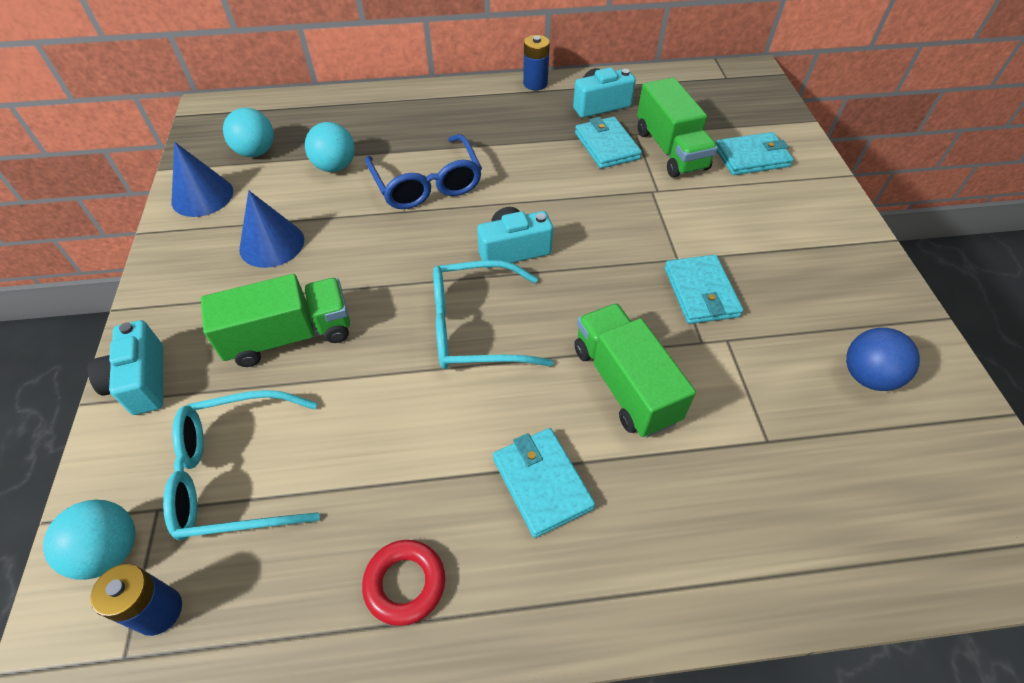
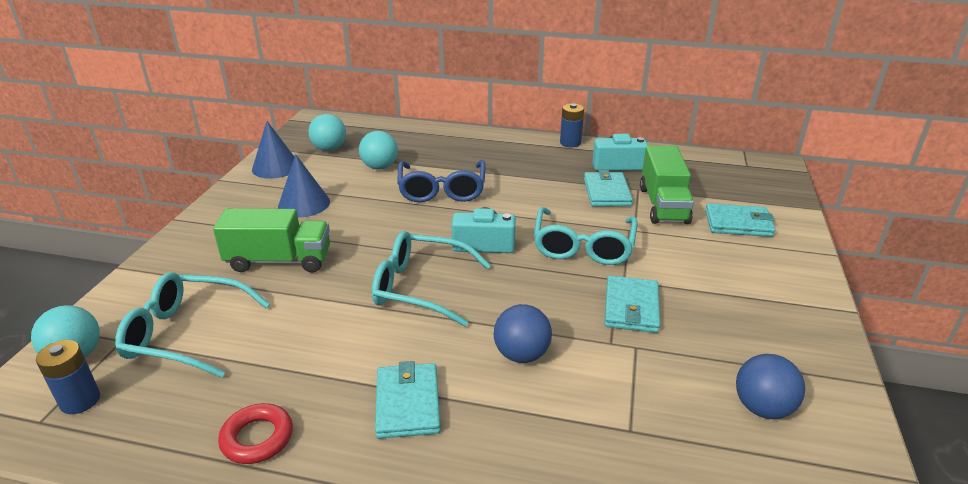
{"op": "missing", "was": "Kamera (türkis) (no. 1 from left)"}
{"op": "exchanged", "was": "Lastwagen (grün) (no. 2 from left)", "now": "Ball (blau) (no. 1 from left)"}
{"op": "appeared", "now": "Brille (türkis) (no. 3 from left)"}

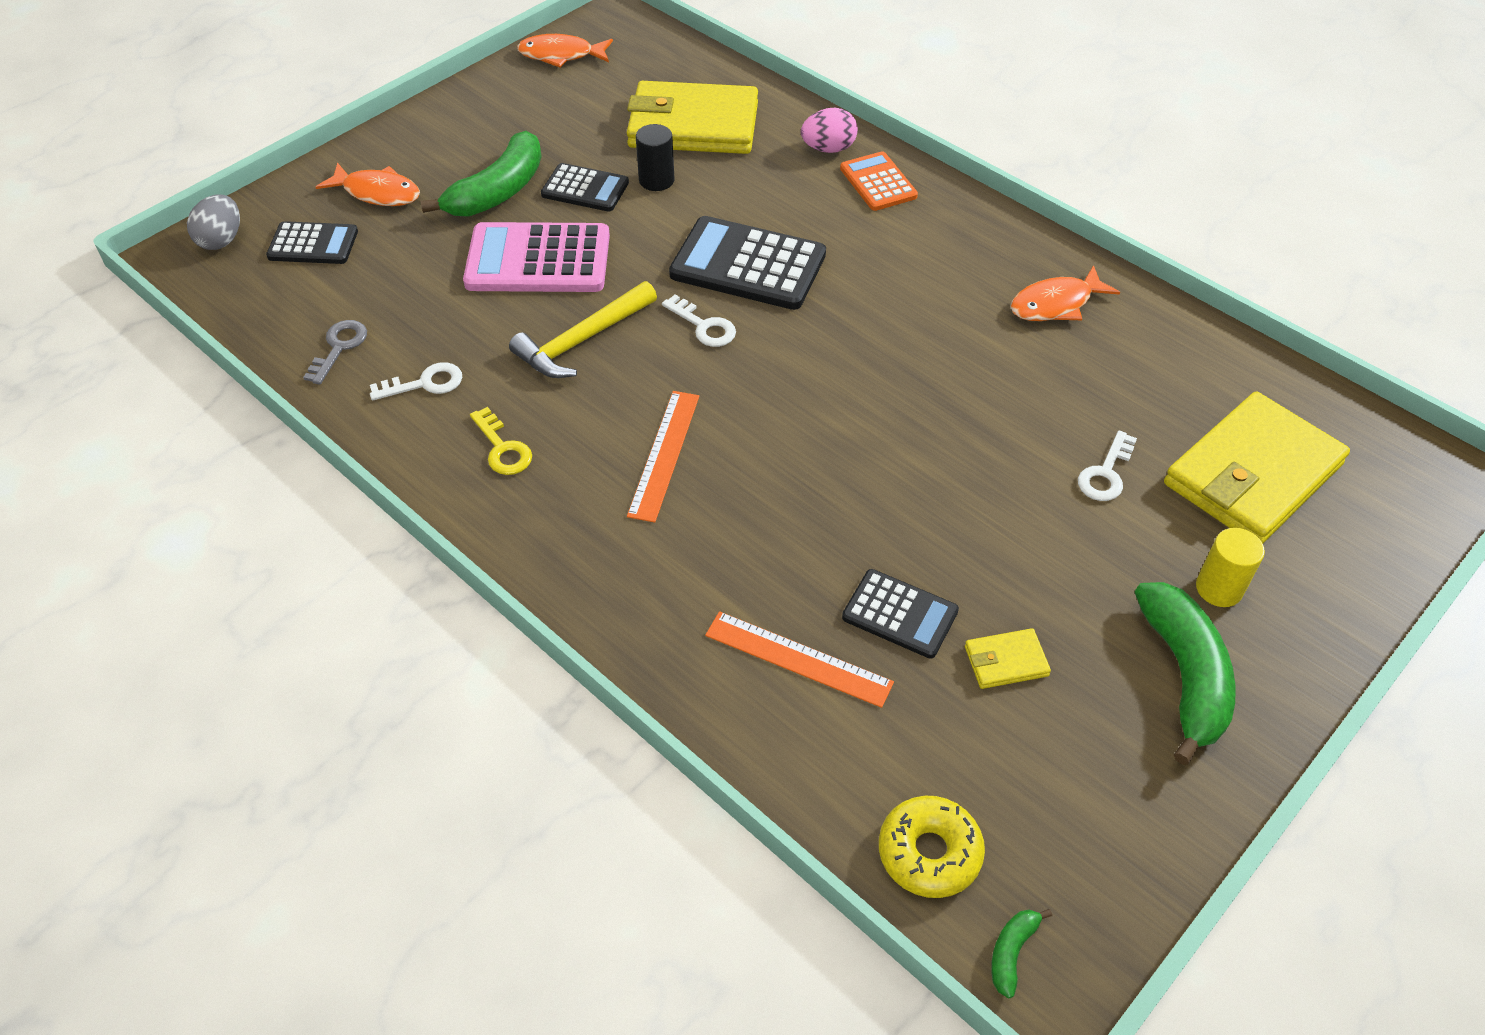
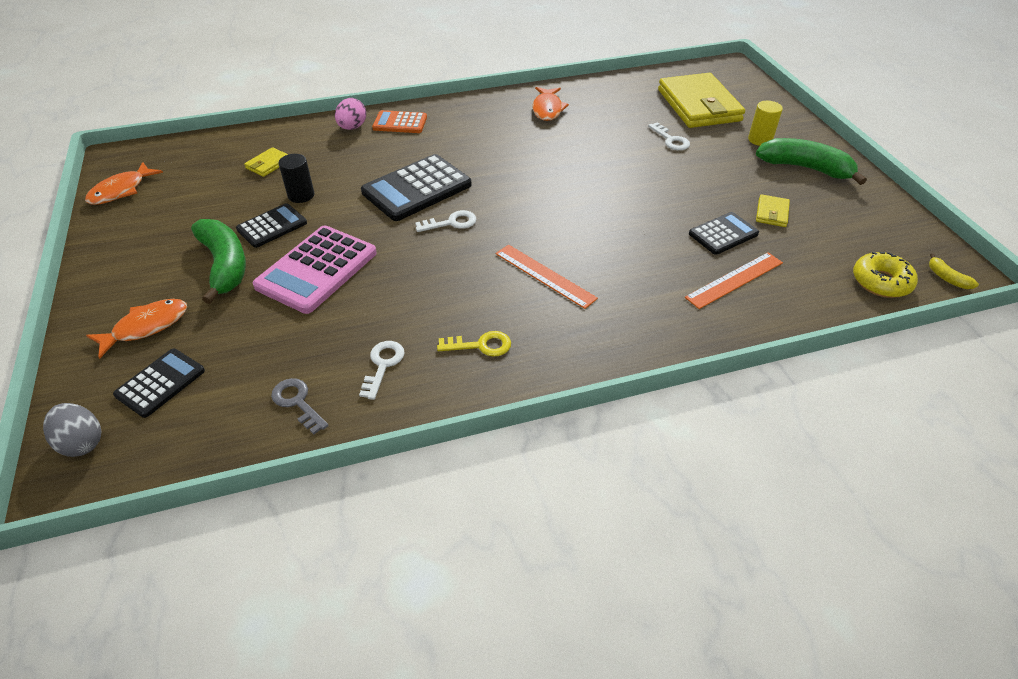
{"op": "missing", "was": "Hammer (gelb)"}
{"op": "size", "was": "Geldbörse (gelb) (no. 1 from left)", "ratio": 0.42}
{"op": "colour", "was": "Banane (grün) (no. 2 from left)", "now": "Banane (gelb)"}

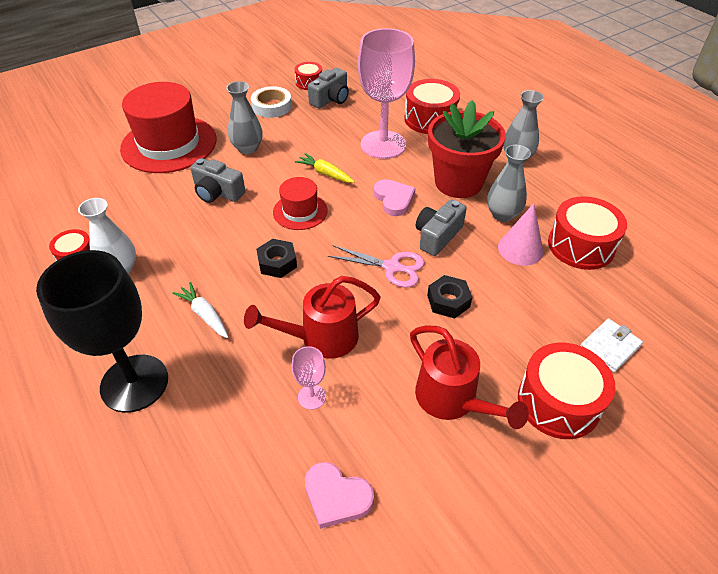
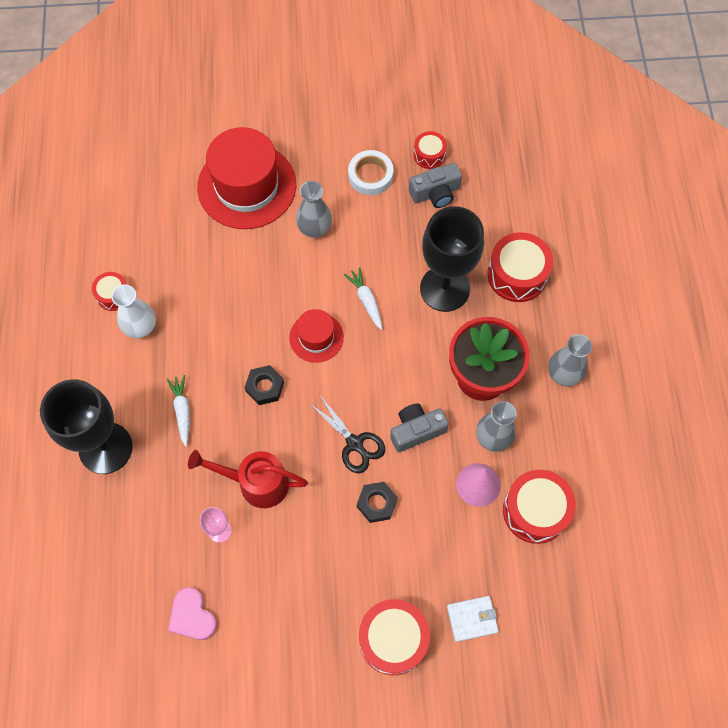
{"op": "missing", "was": "Kamera (grau) (no. 1 from left)"}
{"op": "colour", "was": "Karotte (gelb)", "now": "Karotte (weiß) (no. 2 from left)"}
{"op": "colour", "was": "Schere (rosa)", "now": "Schere (schwarz)"}
{"op": "colour", "was": "Kelch (rosa) (no. 2 from left)", "now": "Kelch (schwarz) (no. 2 from left)"}
{"op": "missing", "was": "Herz (rosa) (no. 2 from left)"}
{"op": "missing", "was": "Gießkanne (rot) (no. 2 from left)"}

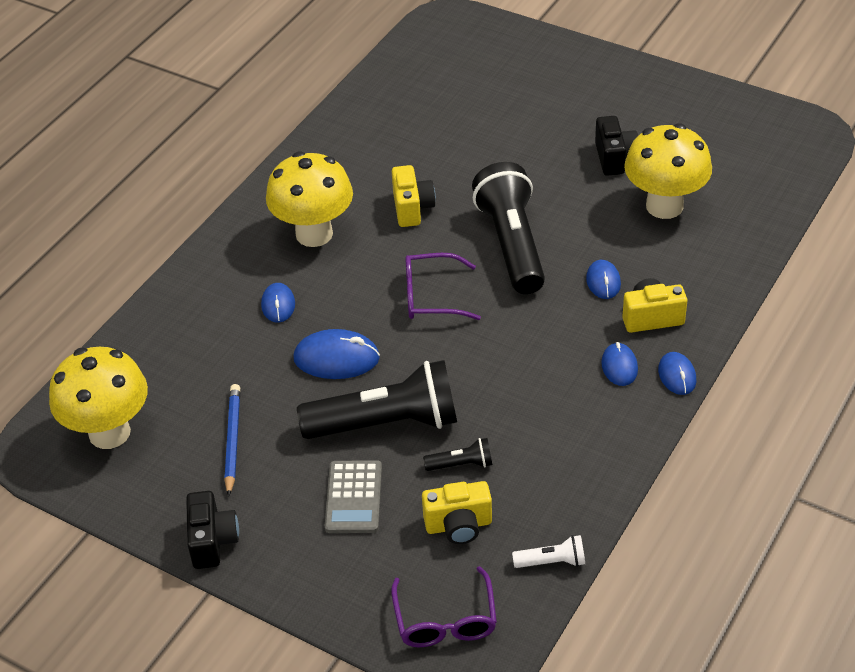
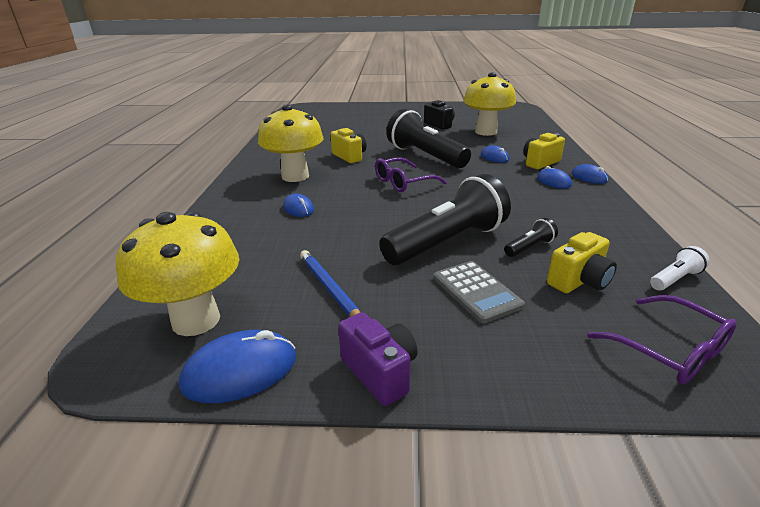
{"op": "colour", "was": "Kamera (schwarz) (no. 1 from left)", "now": "Kamera (lila)"}
{"op": "relocated", "was": "Computermaus (blau) (no. 2 from left in the first image)", "now": "Computermaus (blau) (no. 1 from left)"}

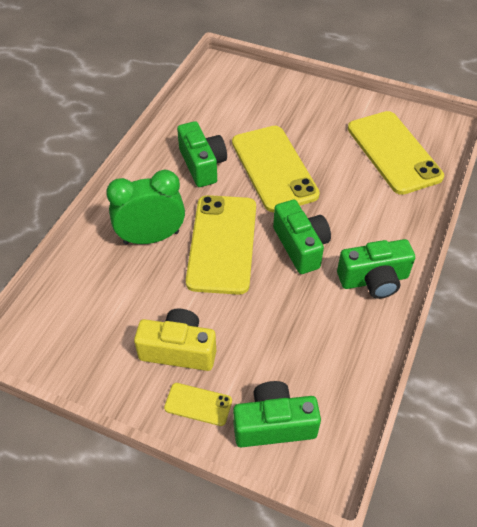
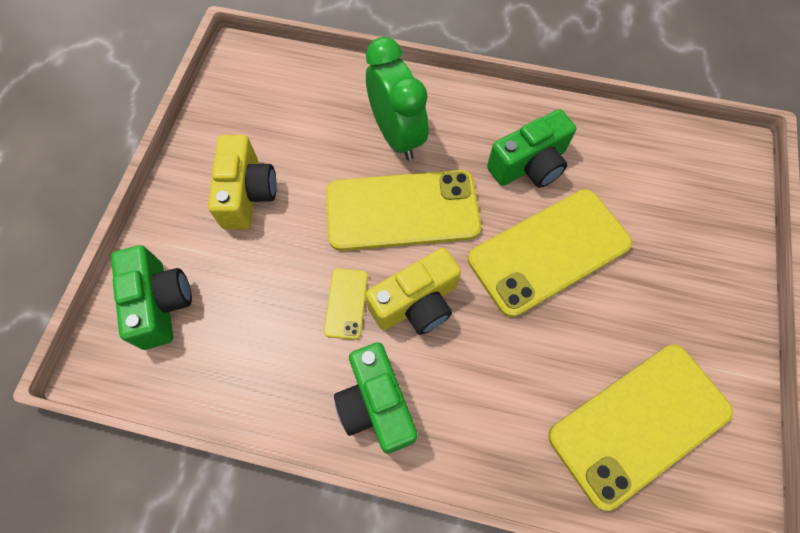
{"op": "relocated", "was": "Handy (gelb) (no. 1 from left)"}
{"op": "colour", "was": "Kamera (grün) (no. 3 from left)", "now": "Kamera (gelb) (no. 2 from left)"}

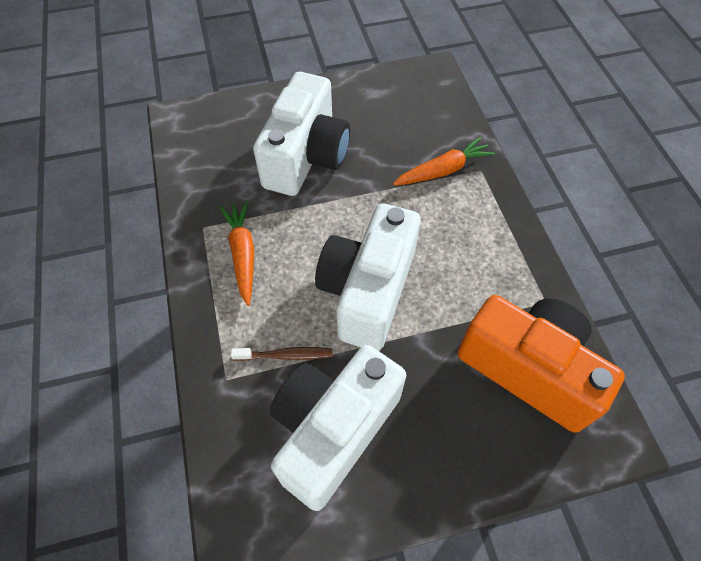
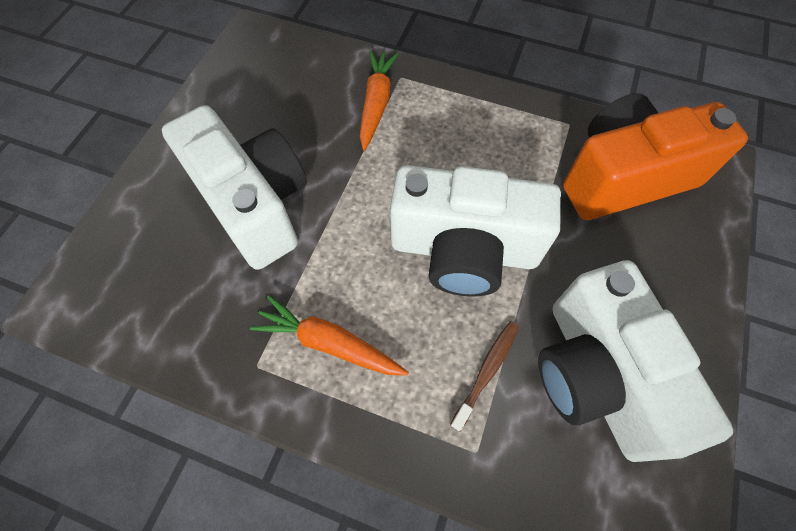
{"op": "spun", "was": "Kamera (weiß) (no. 3 from left in the first image)", "clockwise": -45}

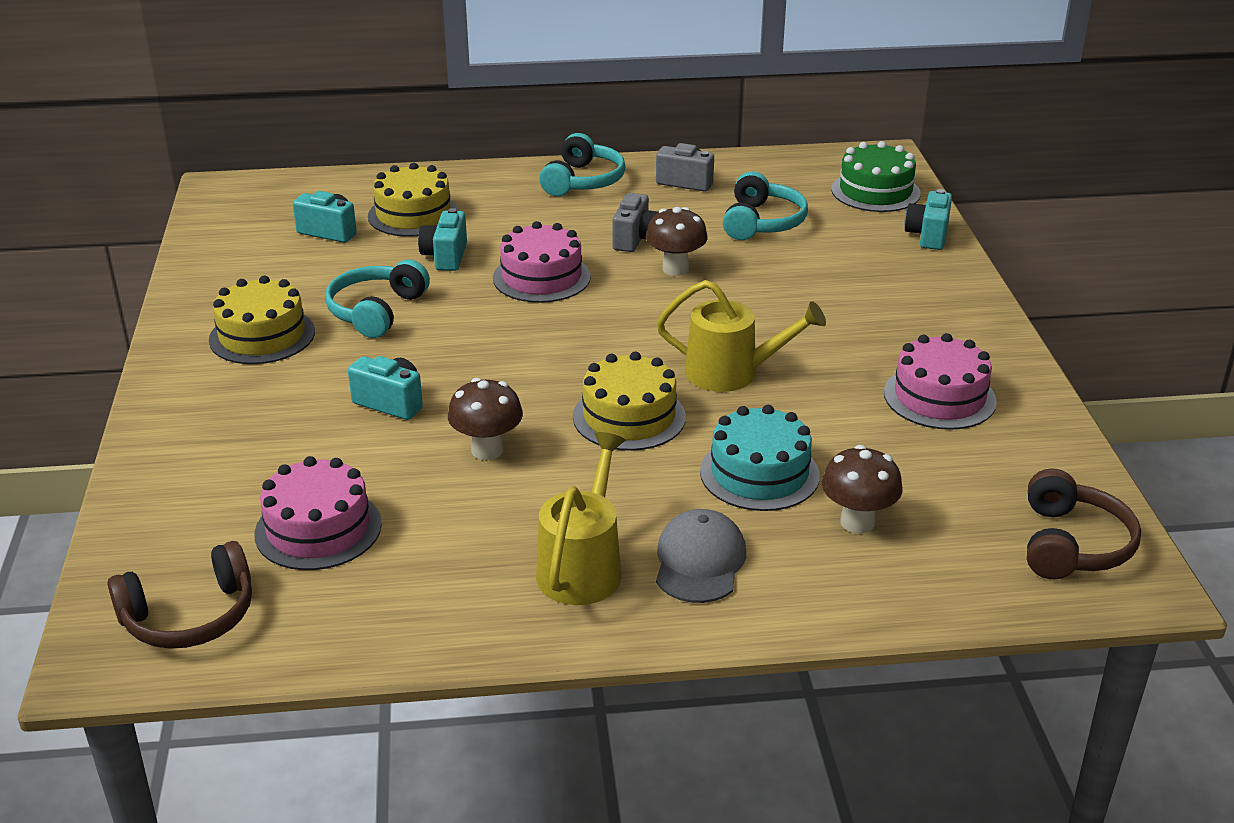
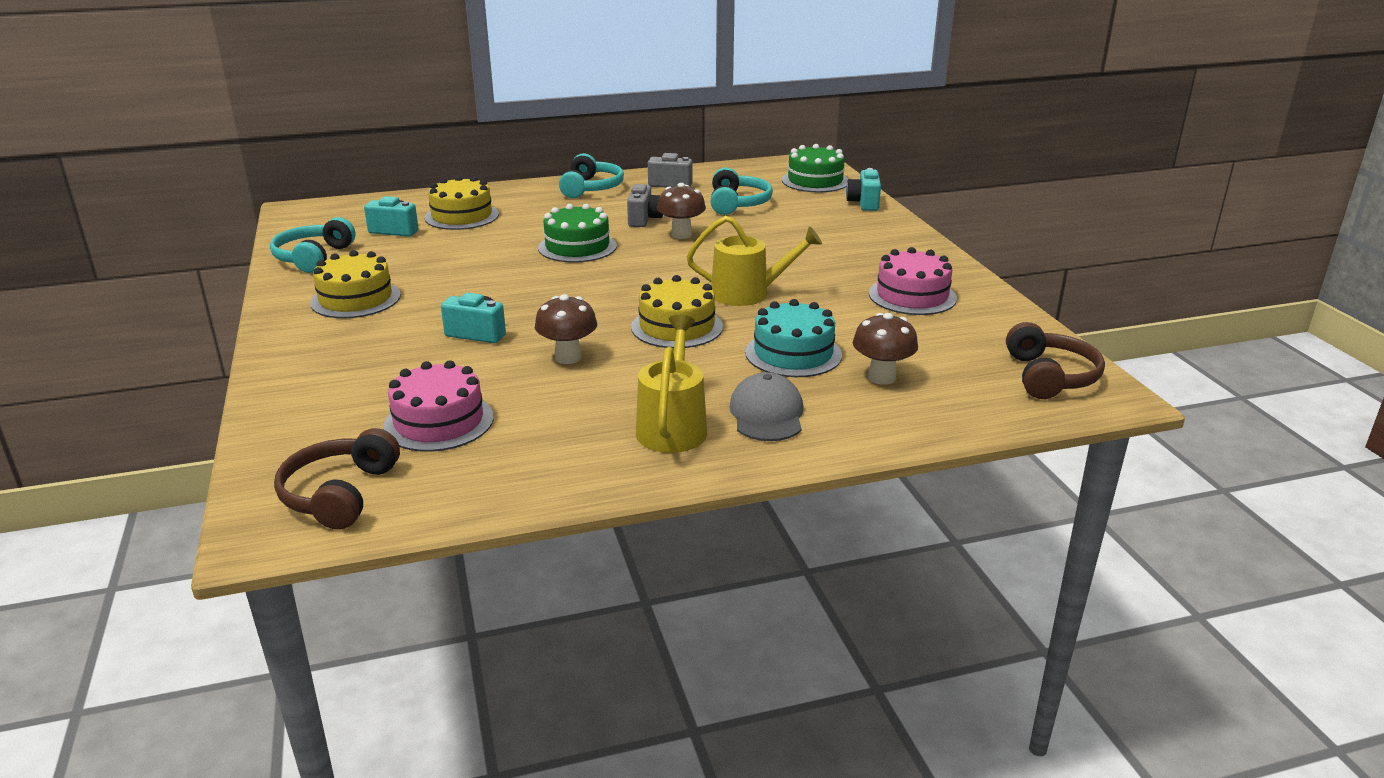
{"op": "spun", "was": "Kopfhörer (braun) (no. 1 from left)", "clockwise": 135}
{"op": "relocated", "was": "Kopfhörer (türkis) (no. 1 from left)"}
{"op": "missing", "was": "Kamera (türkis) (no. 3 from left)"}
{"op": "colour", "was": "Kuchen (rosa) (no. 2 from left)", "now": "Kuchen (grün) (no. 1 from left)"}

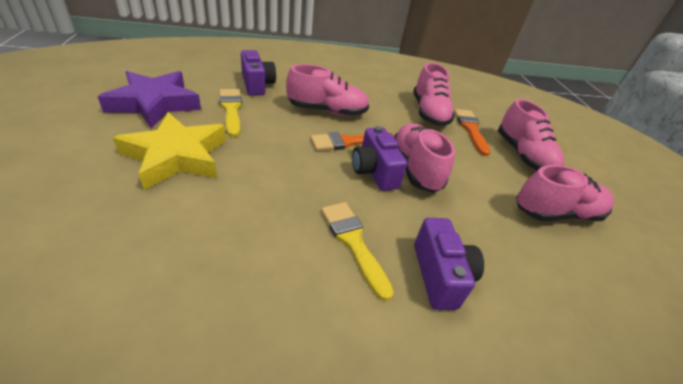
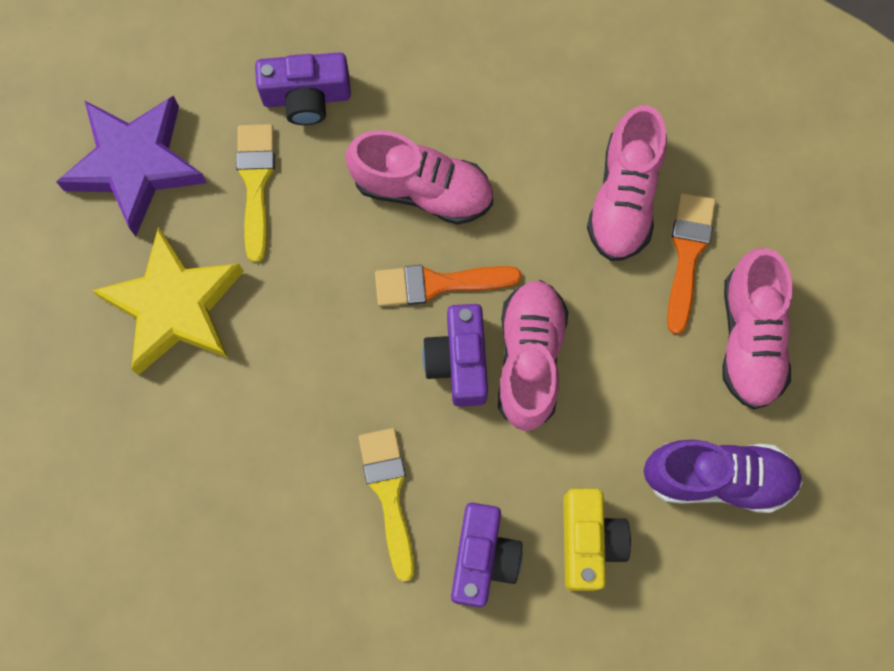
{"op": "spun", "was": "Kamera (lila) (no. 1 from left)", "clockwise": 90}
{"op": "colour", "was": "Schuh (rosa) (no. 5 from left)", "now": "Schuh (lila)"}
{"op": "appeared", "now": "Kamera (gelb)"}

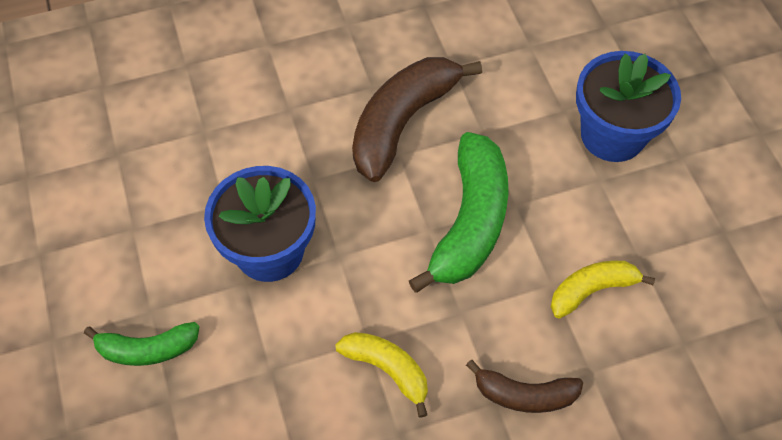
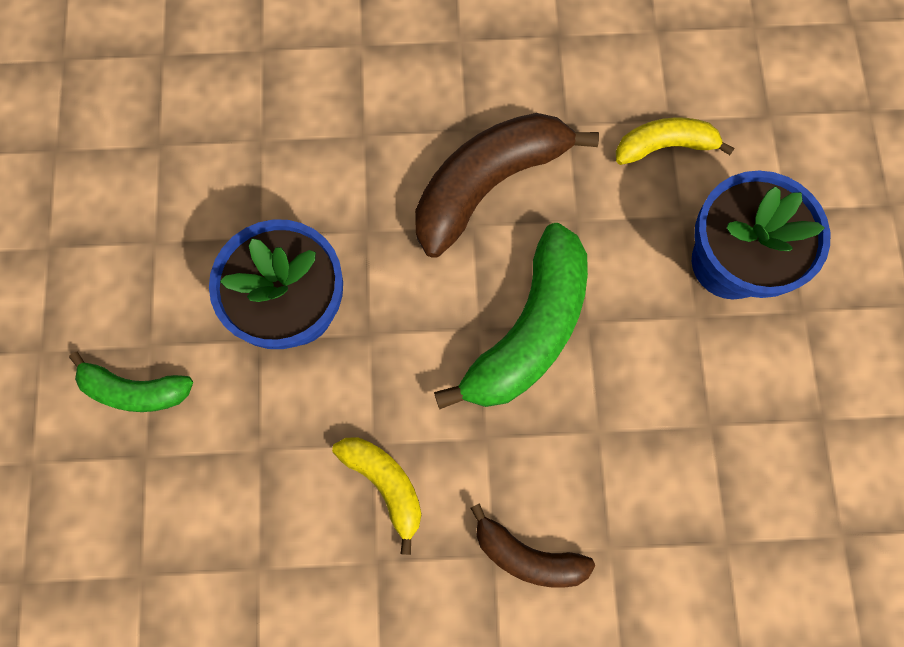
{"op": "relocated", "was": "Banane (gelb) (no. 2 from left)"}

